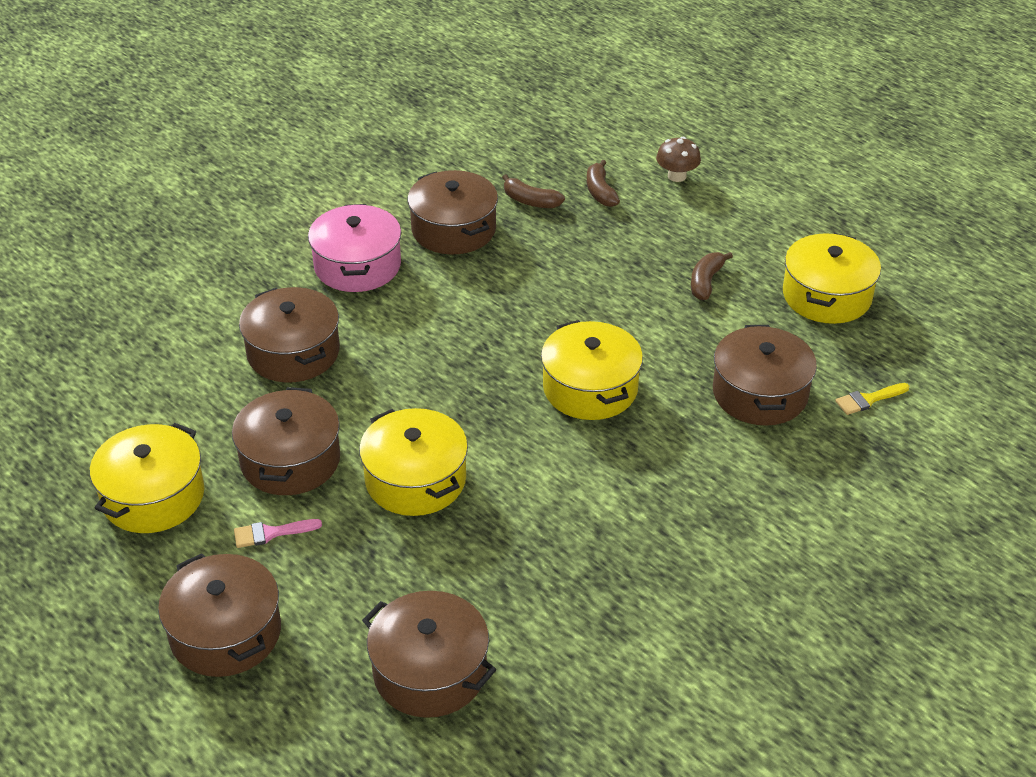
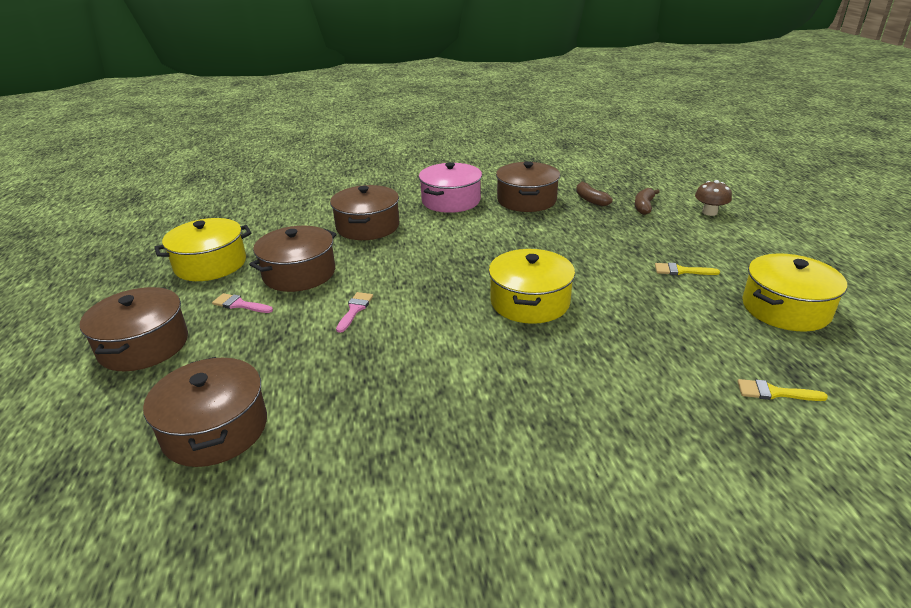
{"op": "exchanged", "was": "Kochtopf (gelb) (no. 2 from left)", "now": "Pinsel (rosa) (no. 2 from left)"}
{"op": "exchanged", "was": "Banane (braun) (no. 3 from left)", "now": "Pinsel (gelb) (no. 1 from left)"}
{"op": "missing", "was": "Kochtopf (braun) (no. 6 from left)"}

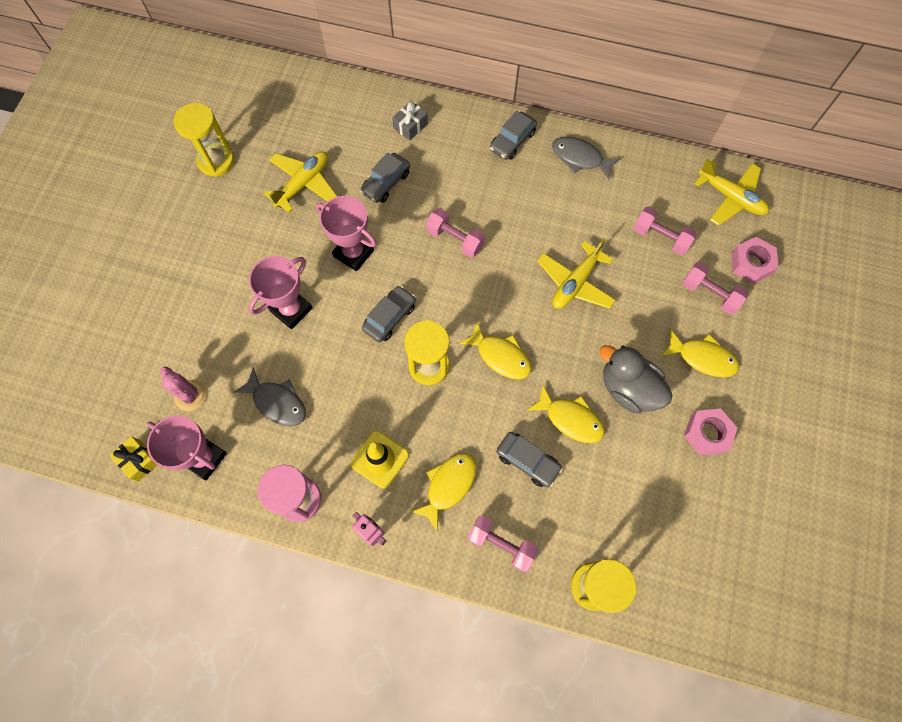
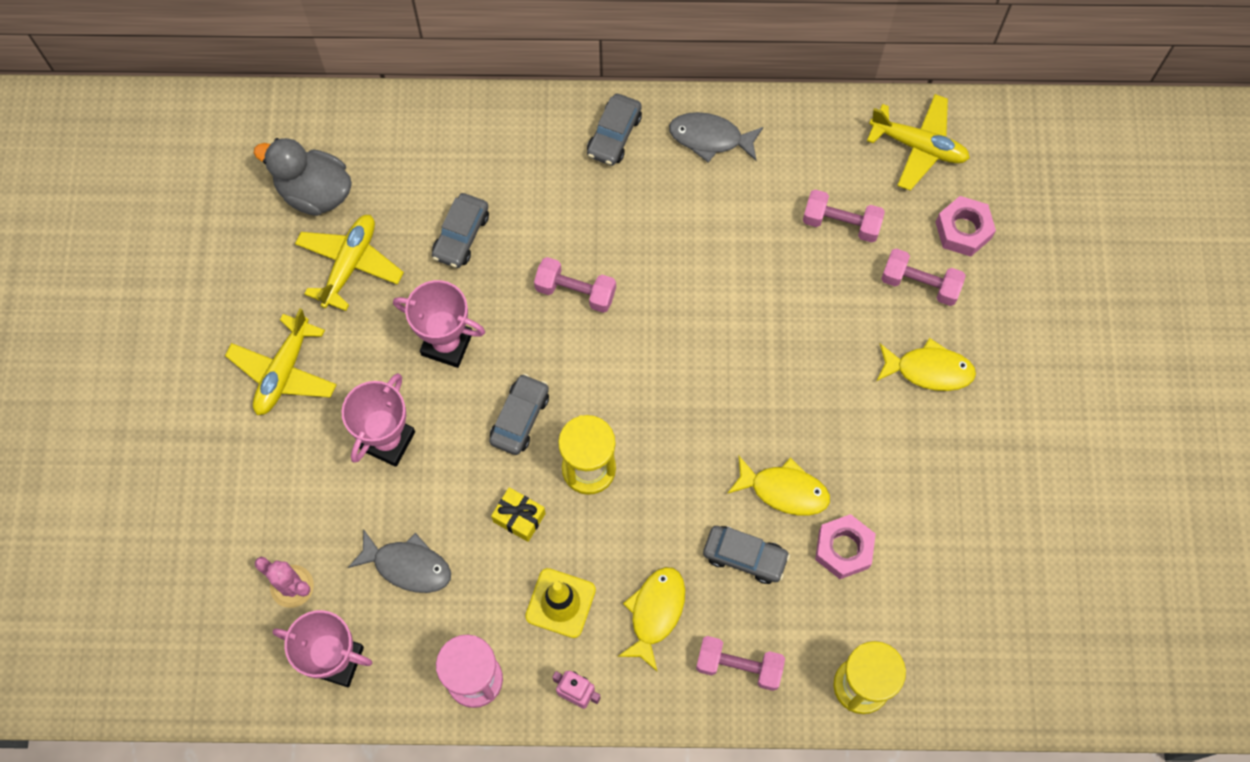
{"op": "relocated", "was": "Geschenk (gelb)"}
{"op": "missing", "was": "Sanduhr (gelb) (no. 1 from left)"}
{"op": "missing", "was": "Geschenk (grau)"}
{"op": "missing", "was": "Fisch (gelb) (no. 2 from left)"}
{"op": "relocated", "was": "Flugzeug (gelb) (no. 2 from left in the first image)", "now": "Flugzeug (gelb) (no. 1 from left)"}
{"op": "relocated", "was": "Ente (grau)"}
{"op": "relocated", "was": "Sechskantmutter (rosa) (no. 1 from left)"}

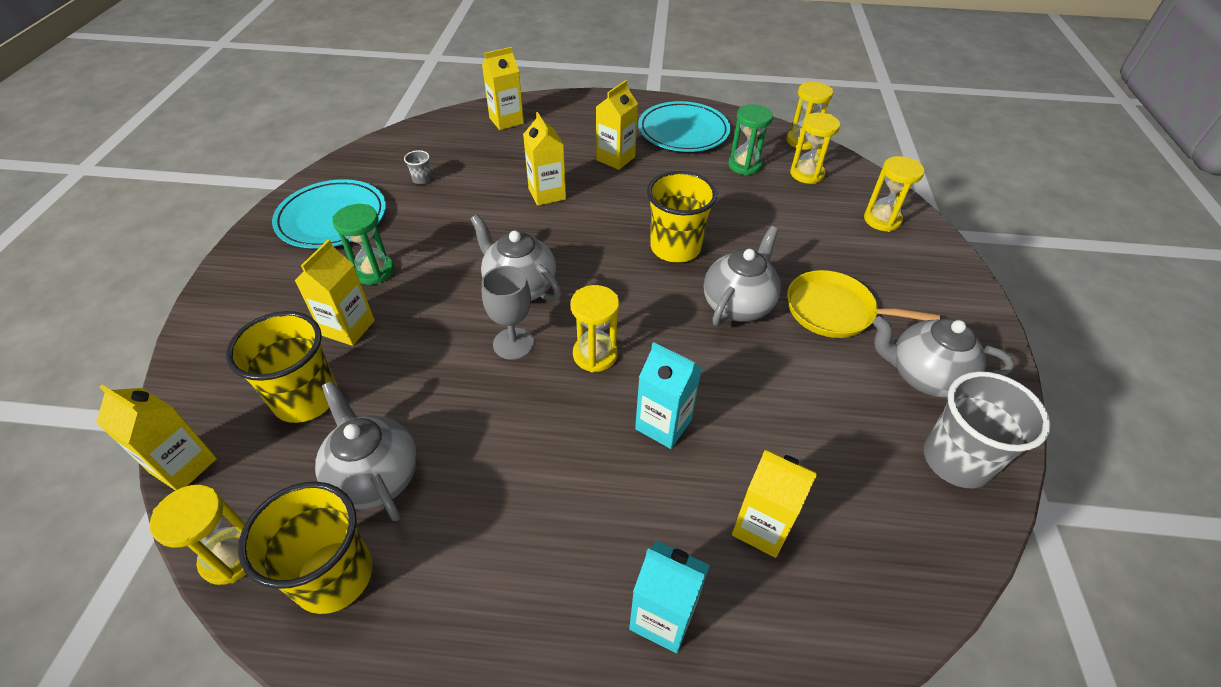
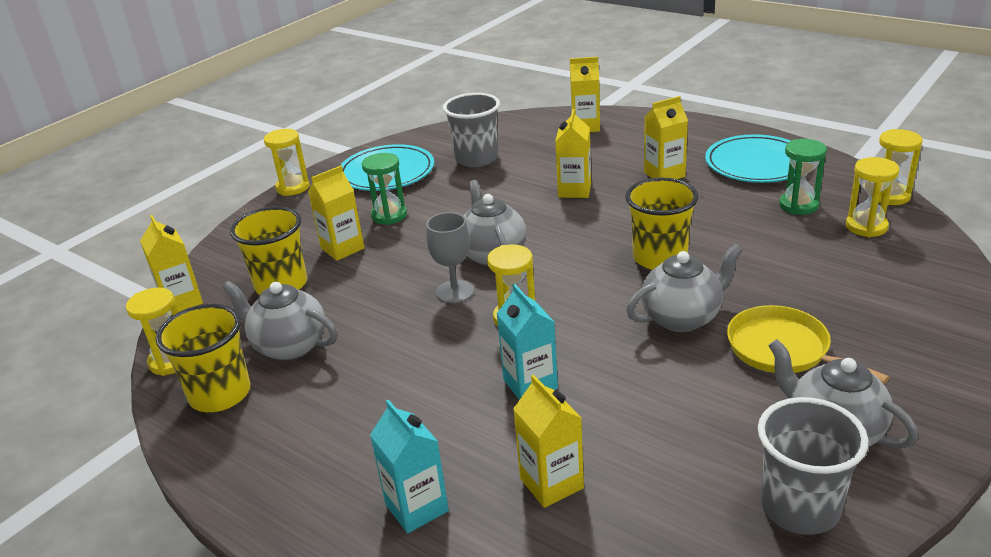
{"op": "spun", "was": "Teekanne (grau) (no. 1 from left)", "clockwise": -60}
{"op": "size", "was": "Becher (grau) (no. 1 from left)", "ratio": 2.41}
{"op": "relocated", "was": "Sanduhr (gelb) (no. 5 from left in the first image)", "now": "Sanduhr (gelb) (no. 2 from left)"}

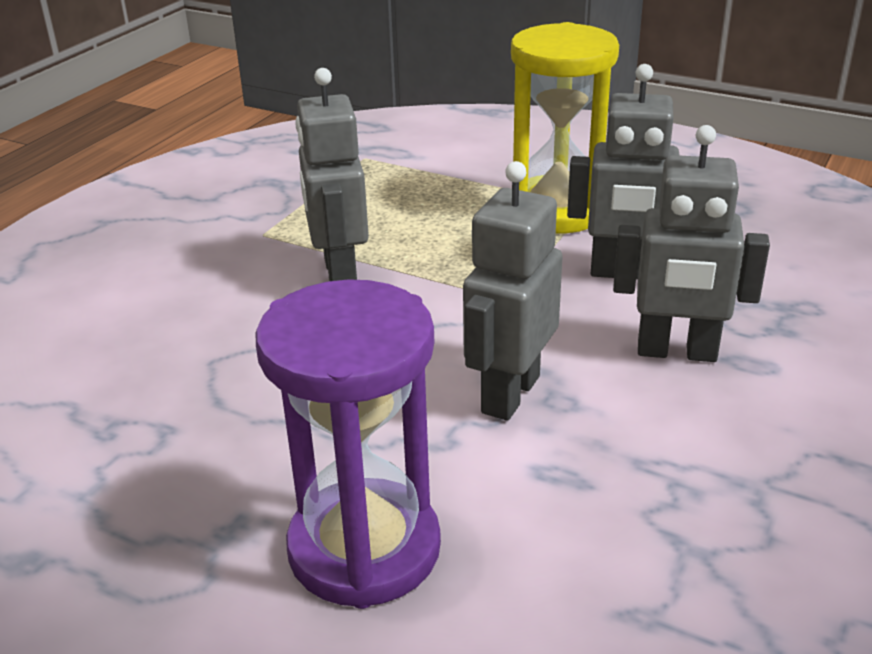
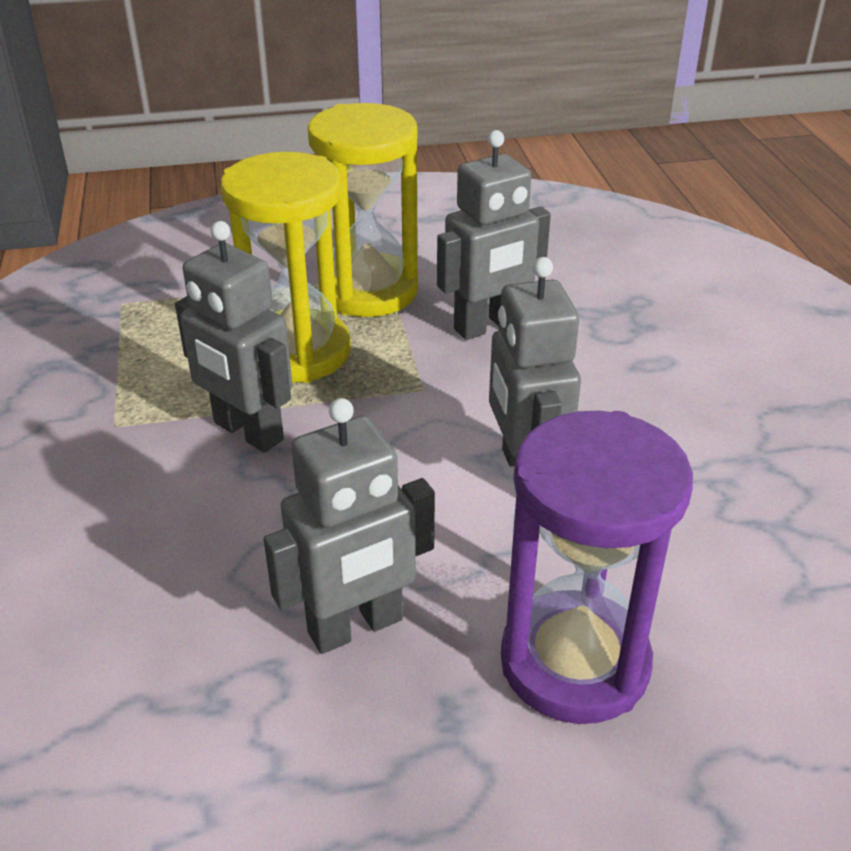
{"op": "relocated", "was": "Roboter (grau) (no. 4 from left in the first image)", "now": "Roboter (grau) (no. 2 from left)"}
{"op": "appeared", "now": "Sanduhr (gelb) (no. 1 from left)"}

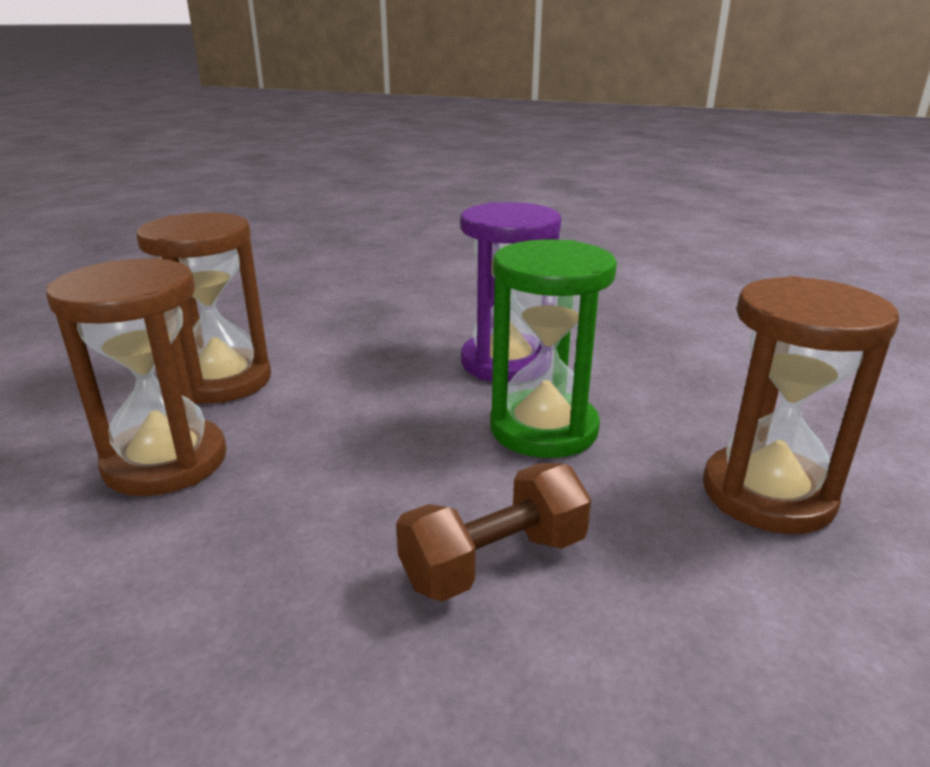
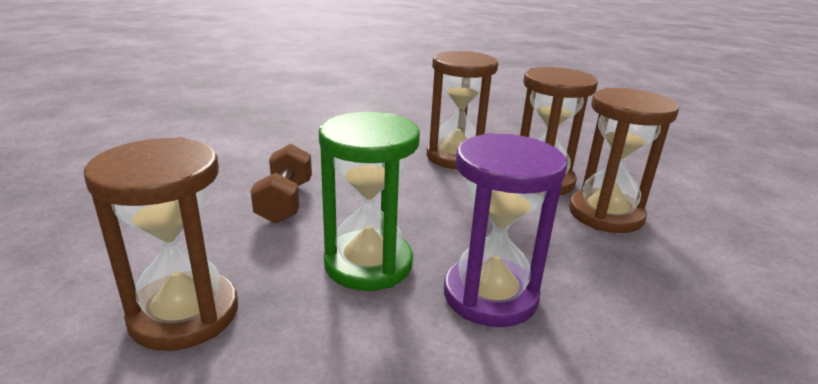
{"op": "appeared", "now": "Sanduhr (braun) (no. 4 from left)"}

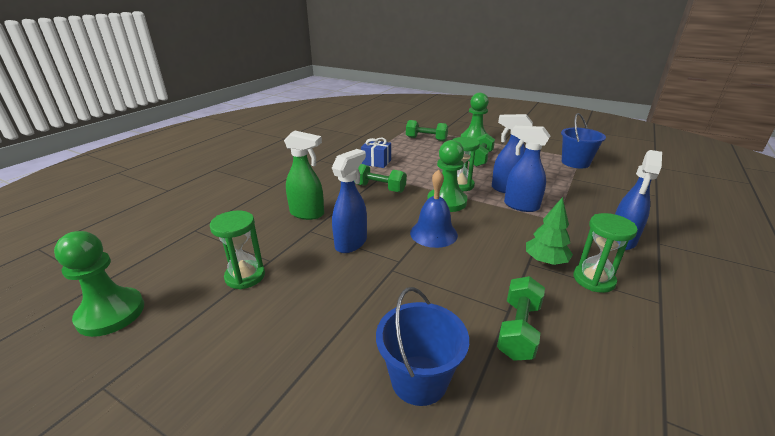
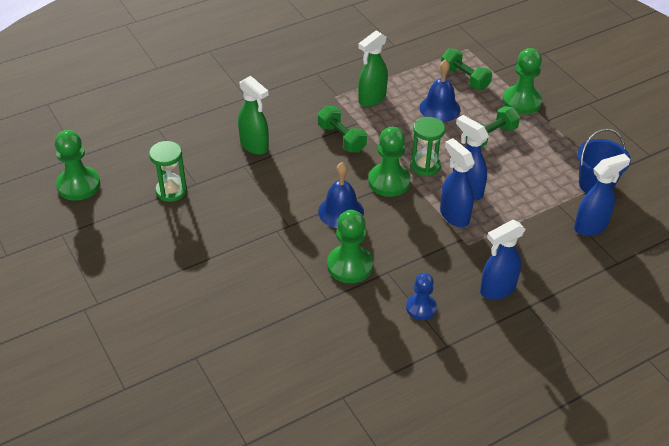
{"op": "relocated", "was": "Sprühflasche (blau) (no. 1 from left in the first image)", "now": "Sprühflasche (blau) (no. 4 from left)"}
{"op": "exchanged", "was": "Geschenk (blau)", "now": "Sprühflasche (grün) (no. 2 from left)"}
{"op": "missing", "was": "Eimer (blau) (no. 1 from left)"}
{"op": "missing", "was": "Hantel (grün) (no. 4 from left)"}
{"op": "missing", "was": "Baum (grün)"}
{"op": "exchanged", "was": "Sanduhr (grün) (no. 3 from left)", "now": "Bauer (blau)"}
{"op": "appeared", "now": "Bauer (grün) (no. 2 from left)"}
{"op": "appeared", "now": "Glocke (blau) (no. 2 from left)"}

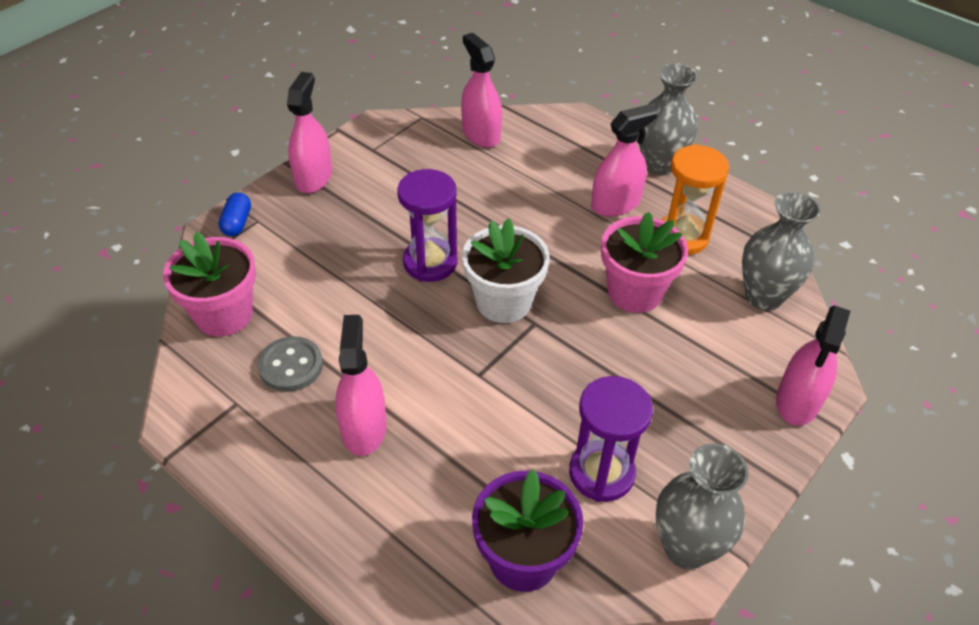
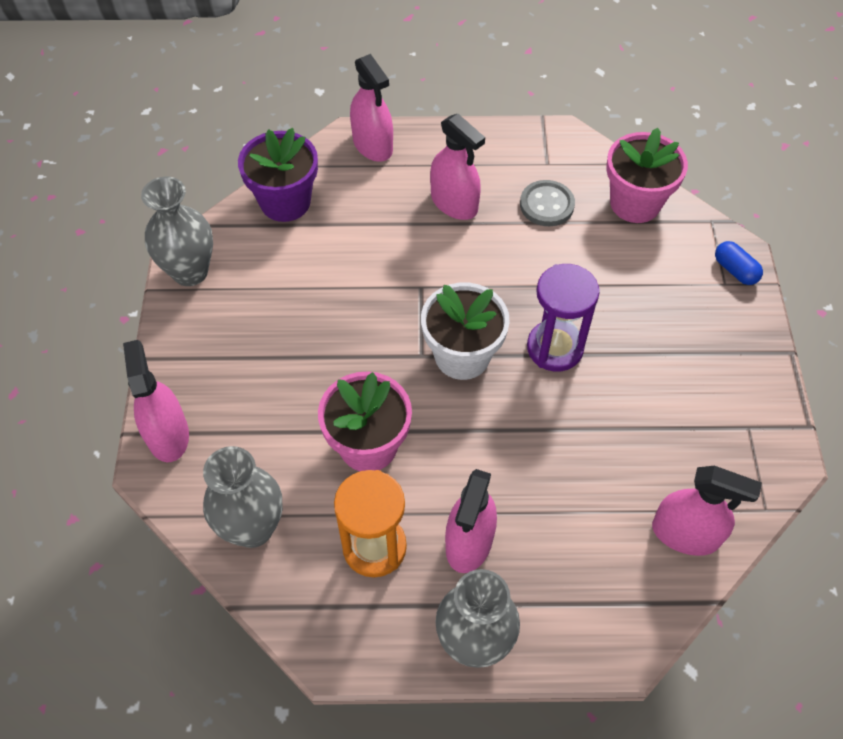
{"op": "relocated", "was": "Sprühflasche (rosa) (no. 1 from left in the first image)", "now": "Sprühflasche (rosa) (no. 2 from left)"}
{"op": "missing", "was": "Sanduhr (lila) (no. 2 from left)"}

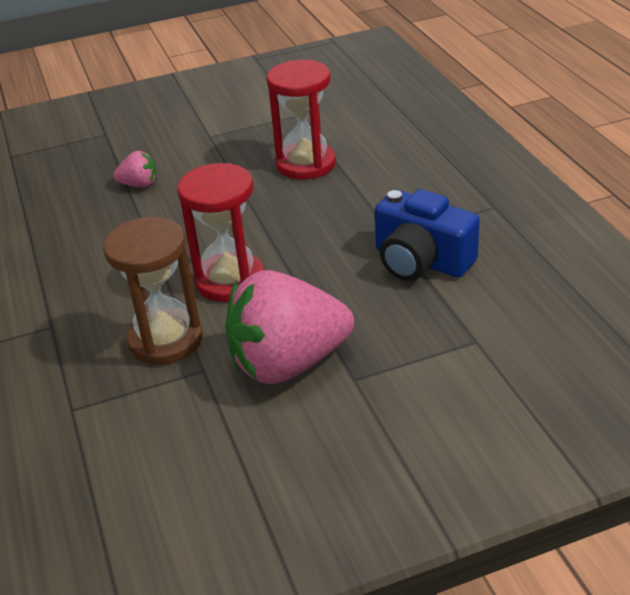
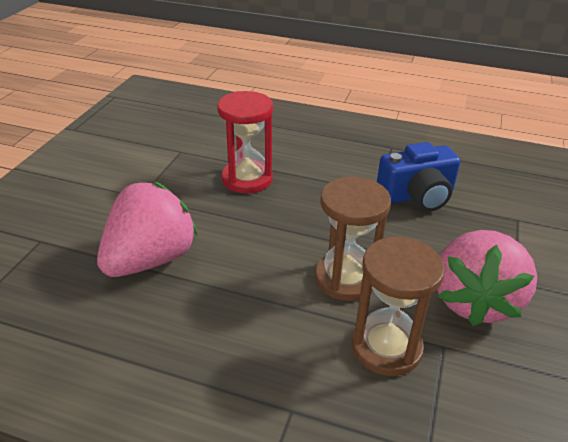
{"op": "size", "was": "Erdbeere (rosa) (no. 1 from left)", "ratio": 2.3}
{"op": "colour", "was": "Sanduhr (rot) (no. 1 from left)", "now": "Sanduhr (braun) (no. 1 from left)"}

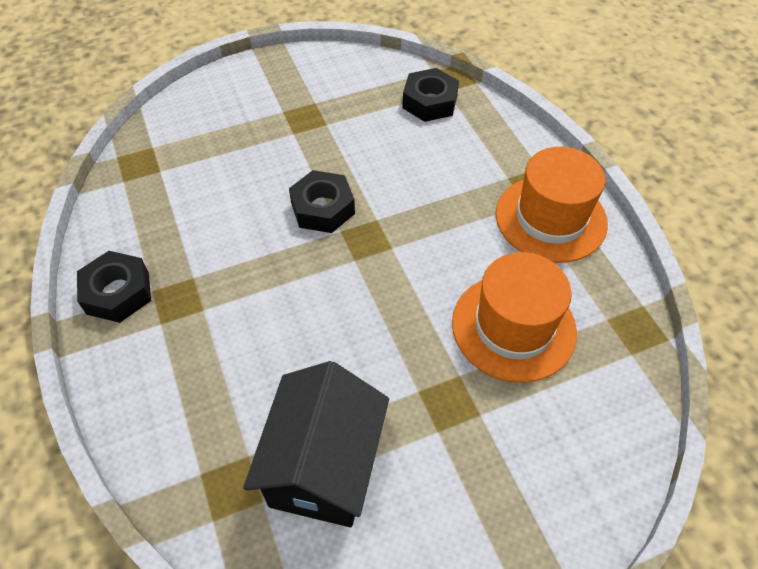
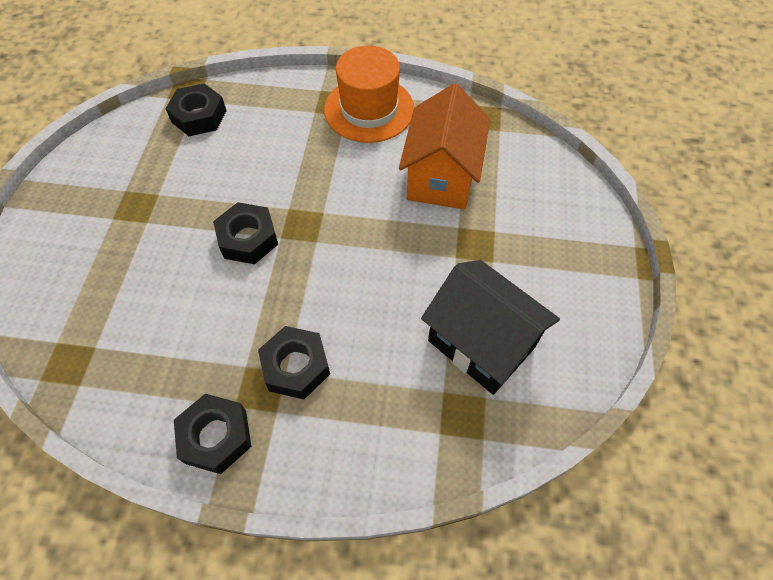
{"op": "exchanged", "was": "Hut (orange) (no. 1 from left)", "now": "Haus (orange)"}
{"op": "appeared", "now": "Sechskantmutter (schwarz) (no. 4 from left)"}

